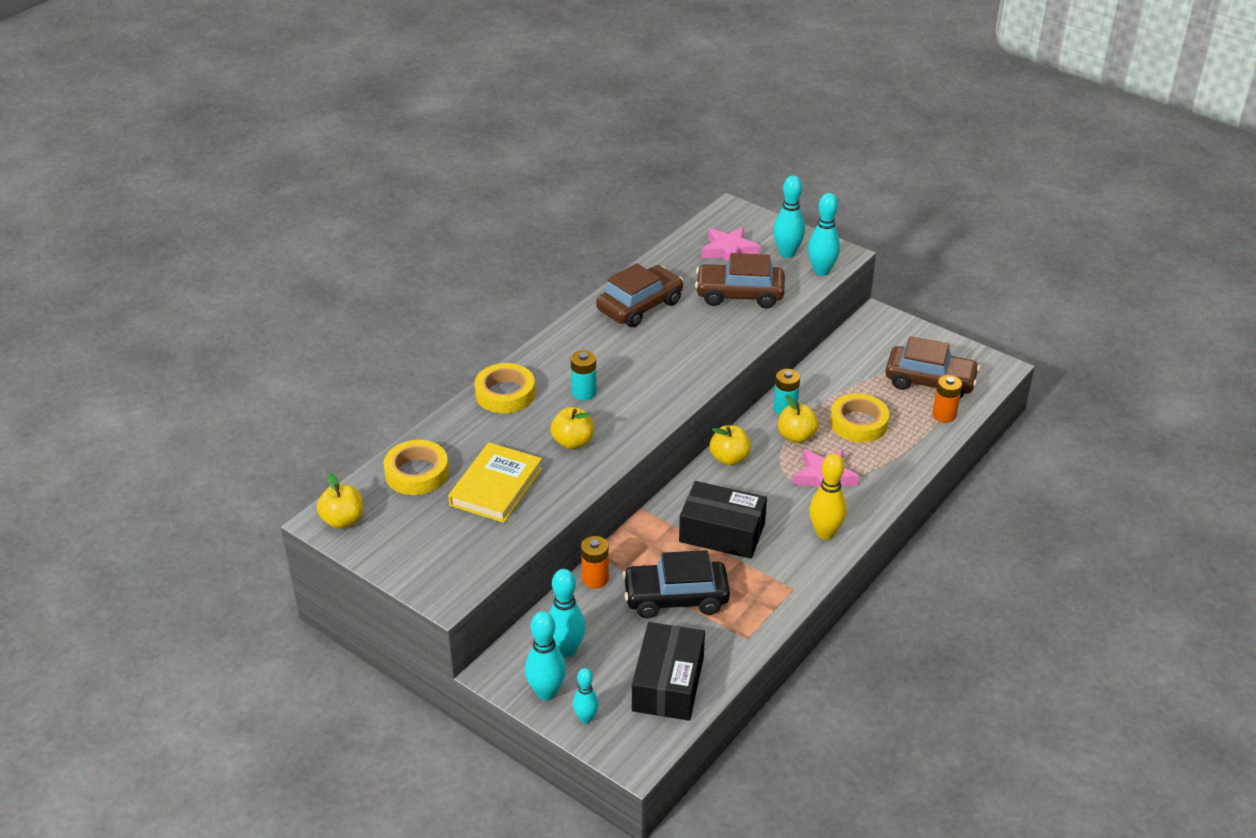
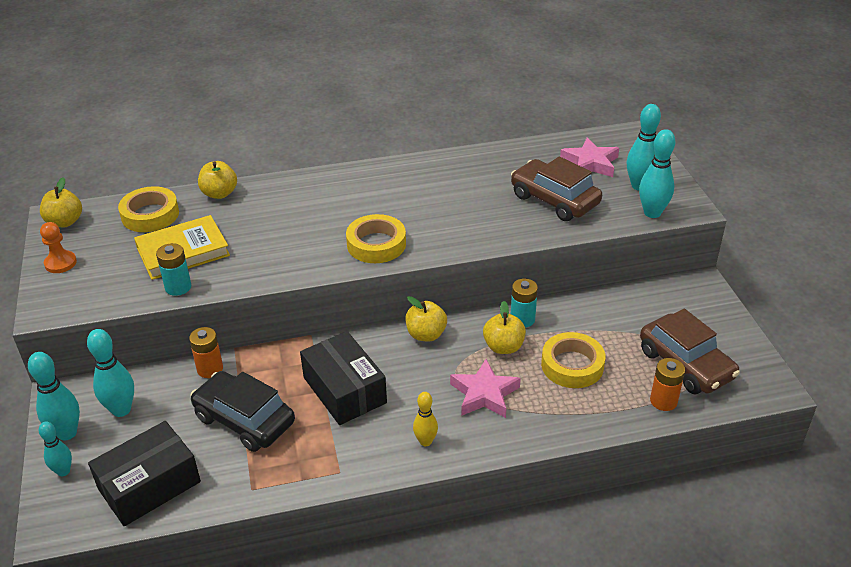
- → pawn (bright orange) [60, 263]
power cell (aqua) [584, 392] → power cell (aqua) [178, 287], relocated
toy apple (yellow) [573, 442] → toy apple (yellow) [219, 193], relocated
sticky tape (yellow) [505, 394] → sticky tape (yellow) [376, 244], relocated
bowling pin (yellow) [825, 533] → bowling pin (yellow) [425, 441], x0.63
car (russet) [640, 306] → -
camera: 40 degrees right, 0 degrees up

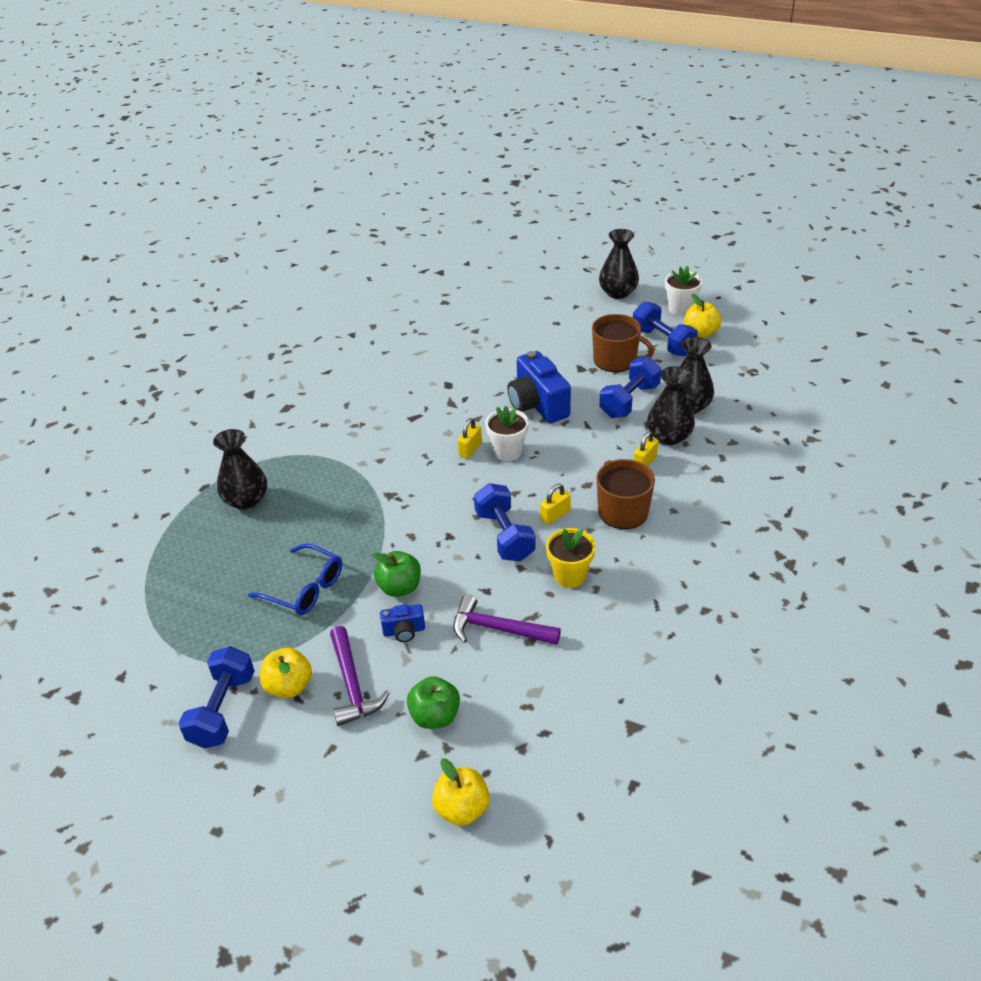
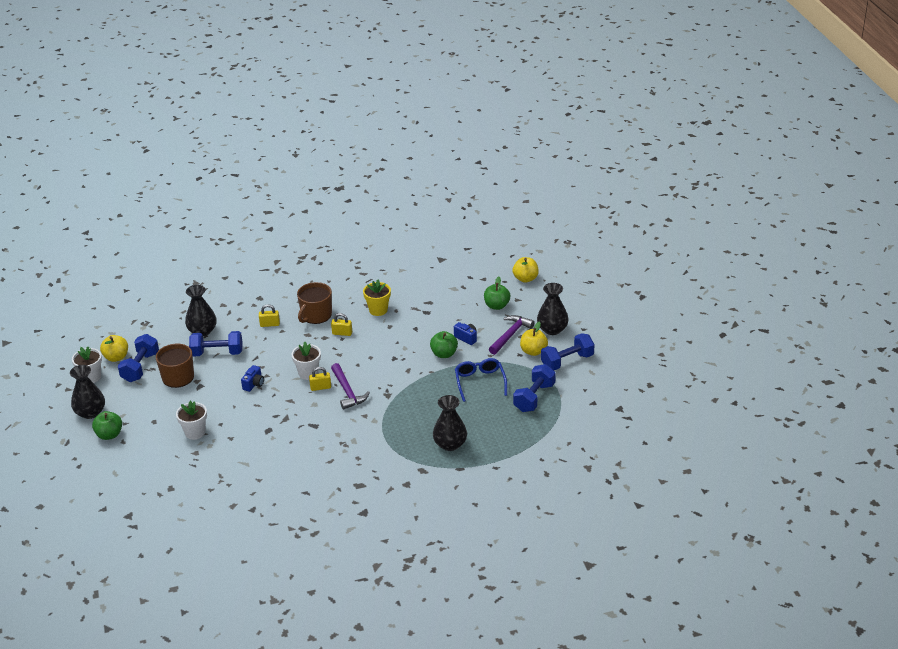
- → toy apple (emerald) [109, 435]
- → plant pot (pure white) [195, 432]
camera (cobalt) [538, 405] → camera (cobalt) [254, 384], x0.49
carpenter's hammer (violet) [498, 629] → carpenter's hammer (violet) [347, 391], relocated
dumbbell (cobalt) [504, 536] → dumbbell (cobalt) [534, 397], relocated
flower vase (jet-black) [669, 436] → flower vase (jet-black) [552, 329], relocated
camera: 130 degrees left, 5 degrees down

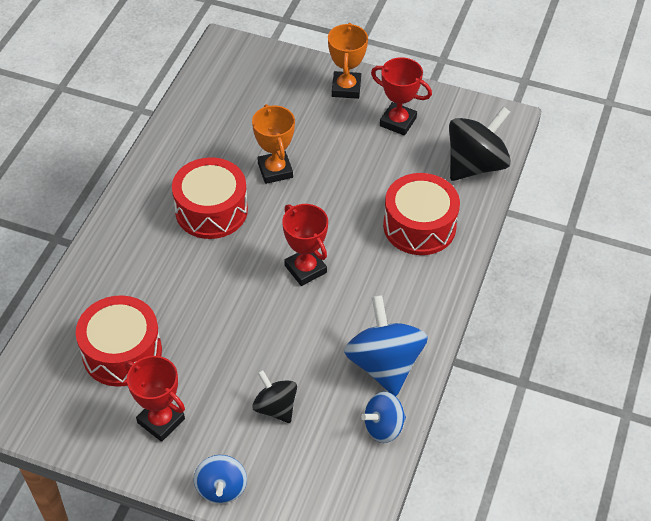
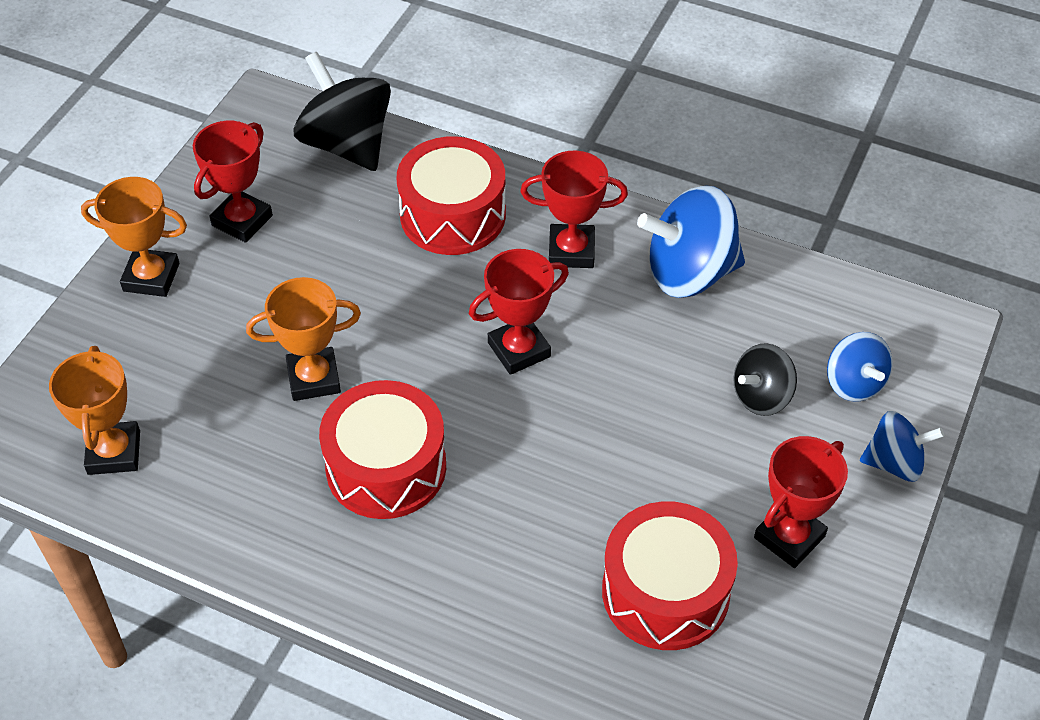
- → award cup (bright orange) [114, 452]
- → award cup (crimson) [571, 251]
spinning top (cobalt) [383, 427] → spinning top (cobalt) [854, 383], relocated
camera: 85 degrees left, 0 degrees up

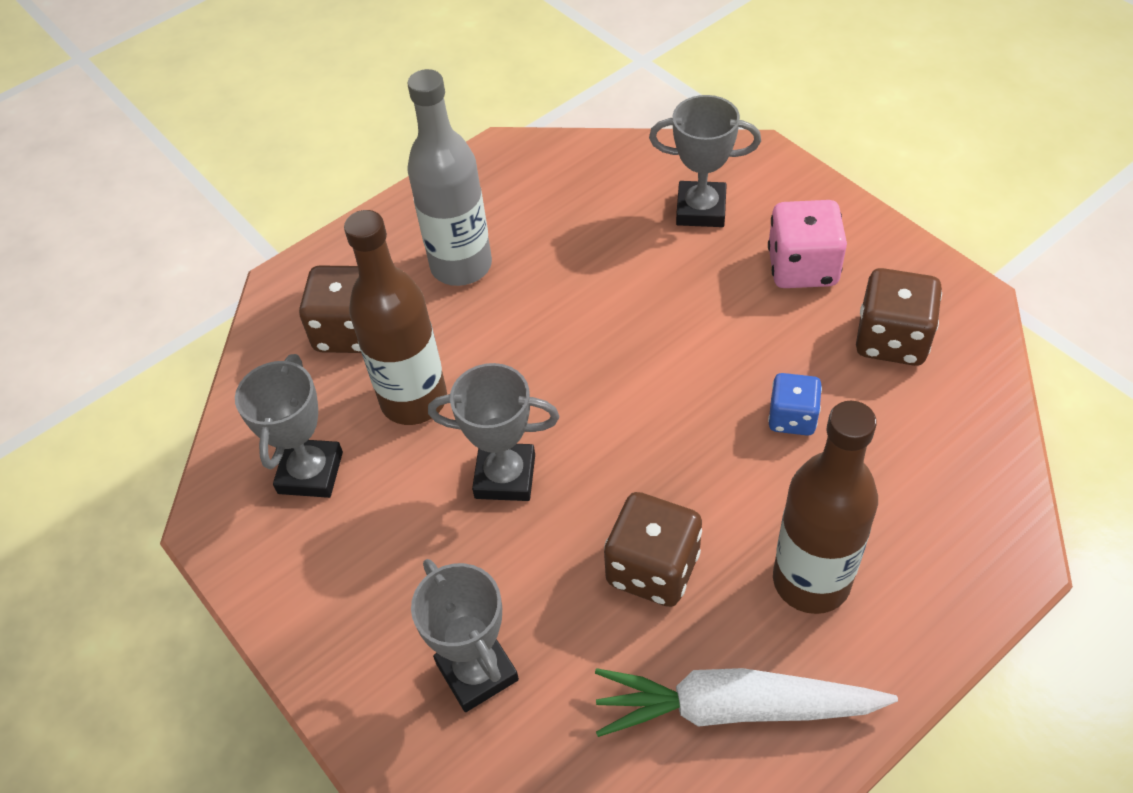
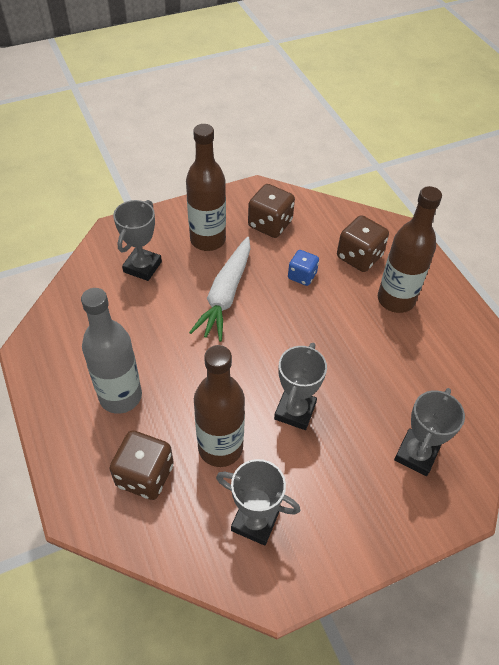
dice (rose-pink) [802, 267] → flask (russet) [208, 240]
carrot (pure white) [733, 708] → carrot (pure white) [225, 295], relocated
dice (russet) [653, 568] → dice (russet) [359, 257], relocated
award cup (gray) [477, 671] → award cup (gray) [416, 454], 45 degrees counterclockwise
camera: 80 degrees left, 0 degrees up

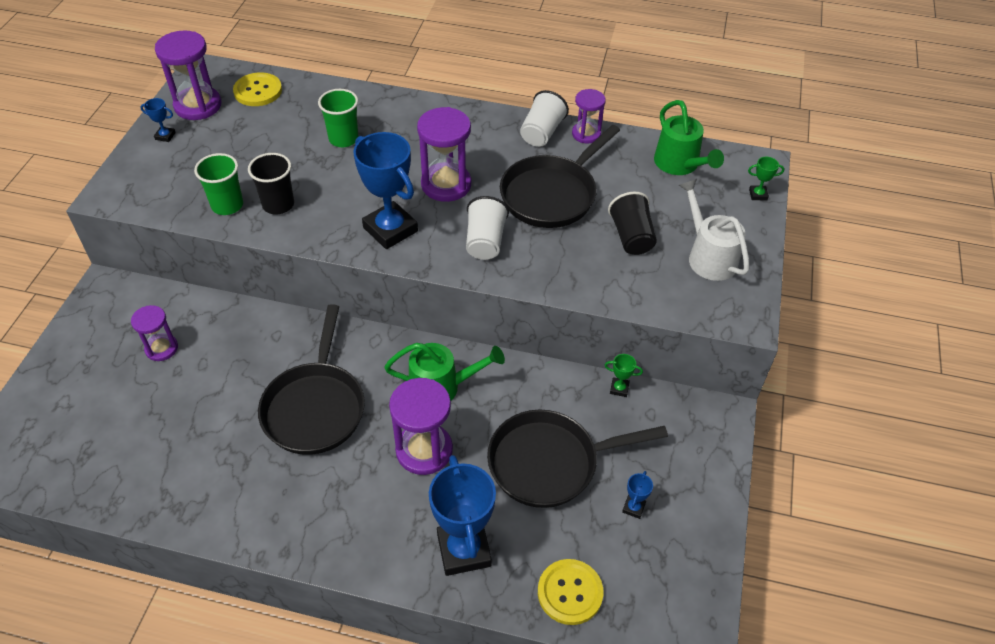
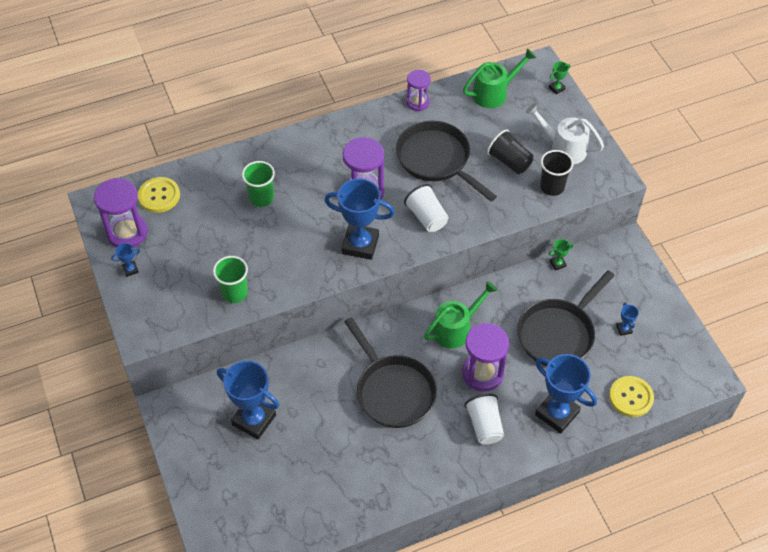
sand timer (violet) [161, 348] → award cup (cobalt) [254, 420]
skillet (jet-black) [552, 194] → skillet (jet-black) [436, 160], 135 degrees clockwise
watering pot (emerald) [680, 165] → watering pot (emerald) [494, 93], 60 degrees counterclockwise
cup (pure white) [541, 133] → cup (pure white) [484, 425], relocated
cup (jet-black) [278, 205] → cup (jet-black) [552, 187], relocated
camera: 35 degrees left, 5 degrees up

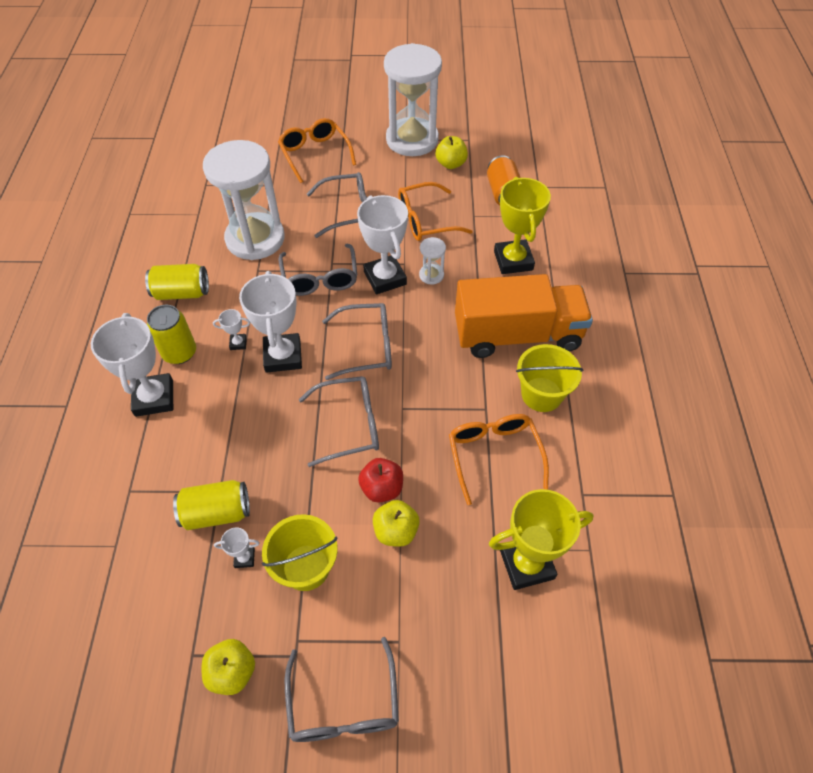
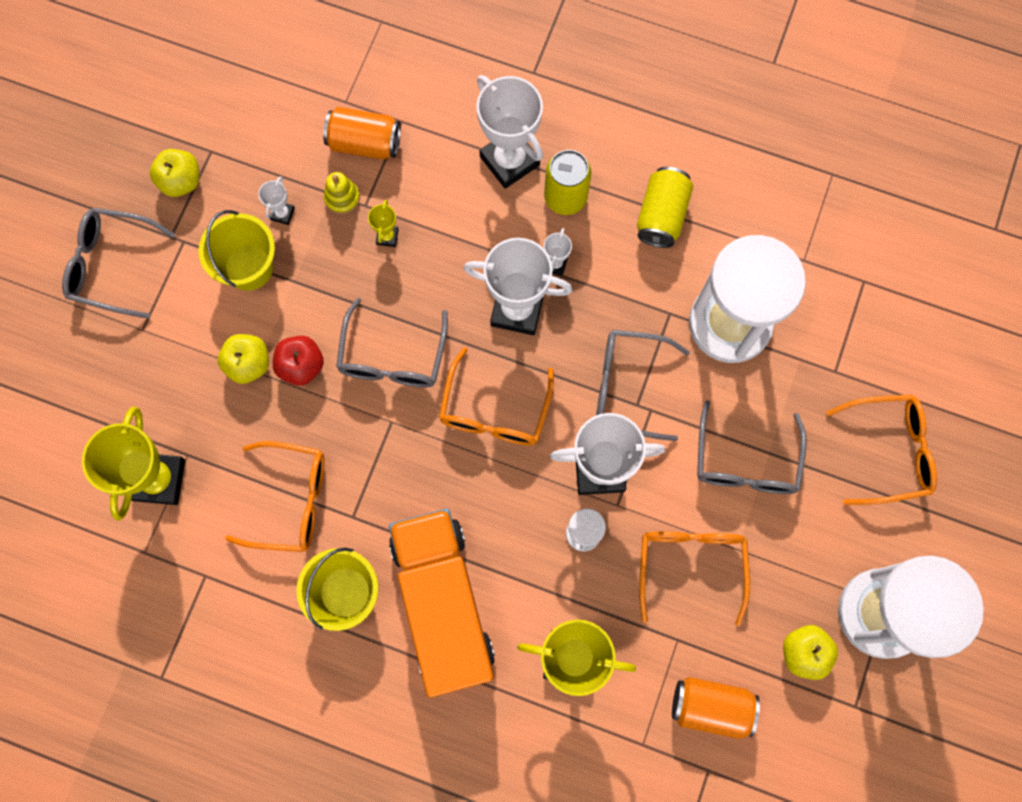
- → tin (bright orange) [365, 143]
tin (yellow) [216, 512] → stacking rings (yellow) [342, 198]
- → award cup (yellow) [387, 237]
toy truck (bright orange) [517, 335] → toy truck (bright orange) [443, 604], 150 degrees clockwise
glasses (gray) [367, 347] → glasses (bright orange) [494, 411]
award cup (pure white) [154, 398] → award cup (pure white) [510, 161], 45 degrees clockwise
camera: 110 degrees right, 20 degrees up

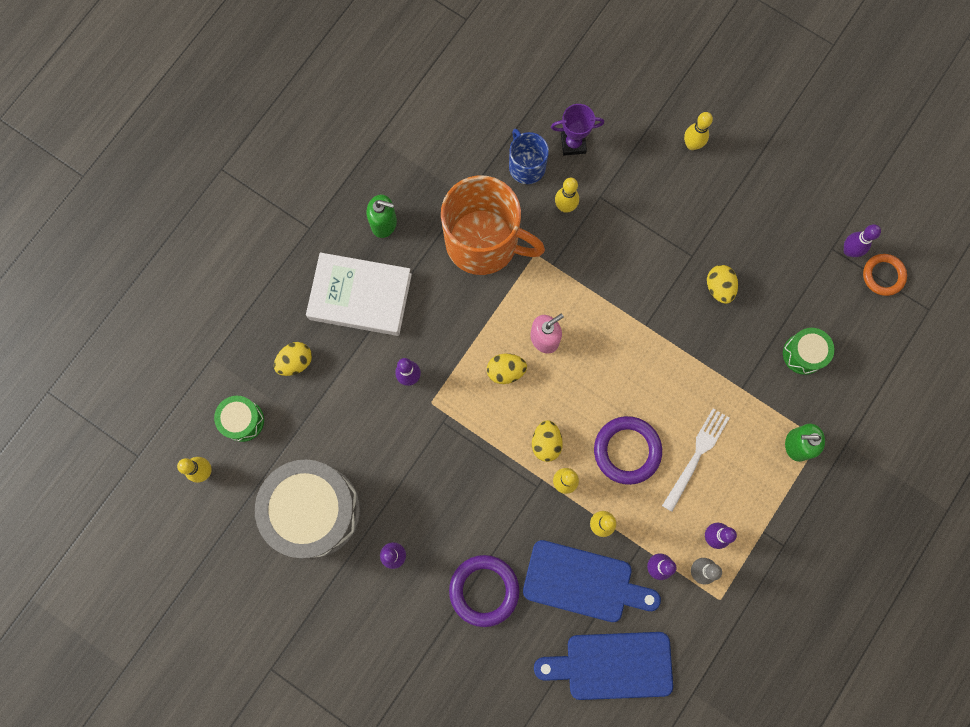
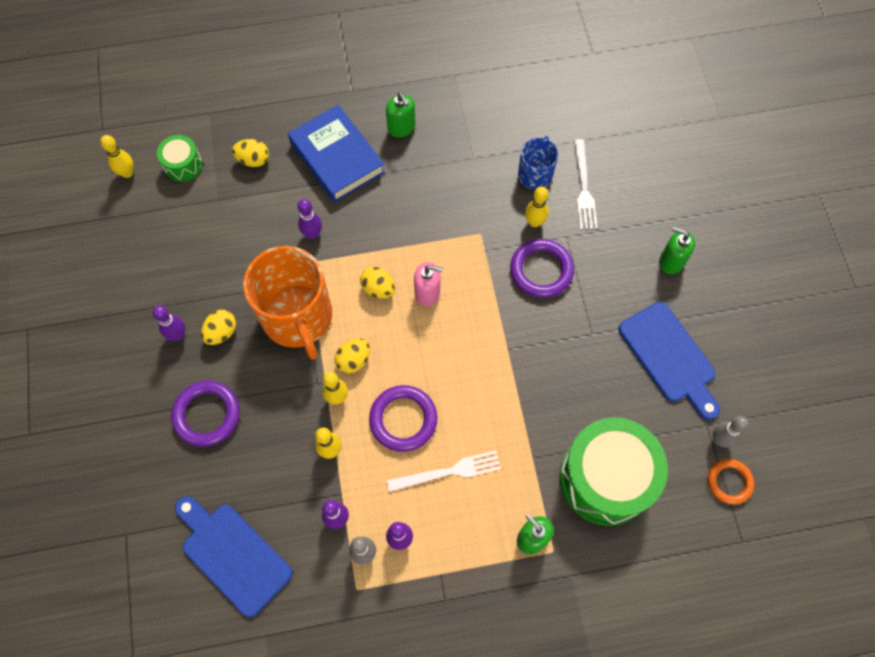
toy egg (yellow) [719, 287] → toy egg (yellow) [221, 332], relocated
coffee mug (bright orange) [484, 242] → coffee mug (bright orange) [298, 317], relocated
hardcover (pure white) [360, 296] → hardcover (cobalt) [337, 158]
- → ring (violet) [541, 270]
drum (emerald) [803, 354] → drum (emerald) [605, 478], x2.13
award cup (violet) [573, 144] → dinner fork (pure white) [583, 187]
cutting board (cobalt) [583, 582] → cutting board (cobalt) [669, 356], relocated
bowling pin (yellow) [692, 145] → pump bottle (emerald) [671, 261]
bowling pin (violet) [849, 251] → bowling pin (gray) [719, 439]
drum (gray) [314, 510] → -
camera: 45 degrees right, 10 degrees down

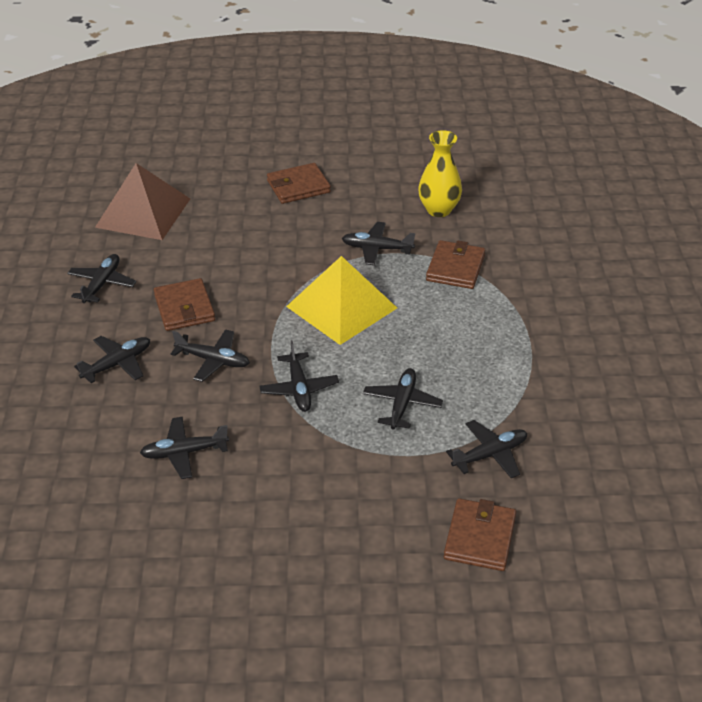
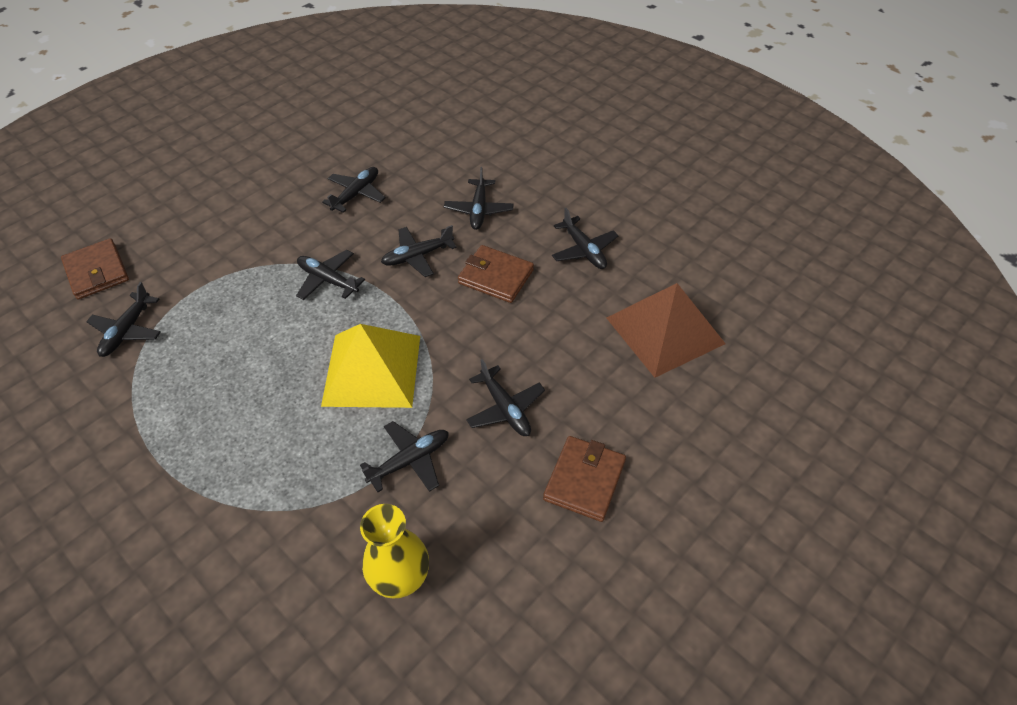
plane (jet-black) [402, 404] → plane (jet-black) [505, 408], relocated
card wallet (russet) [455, 268] → -
camera: 135 degrees right, 10 degrees up

